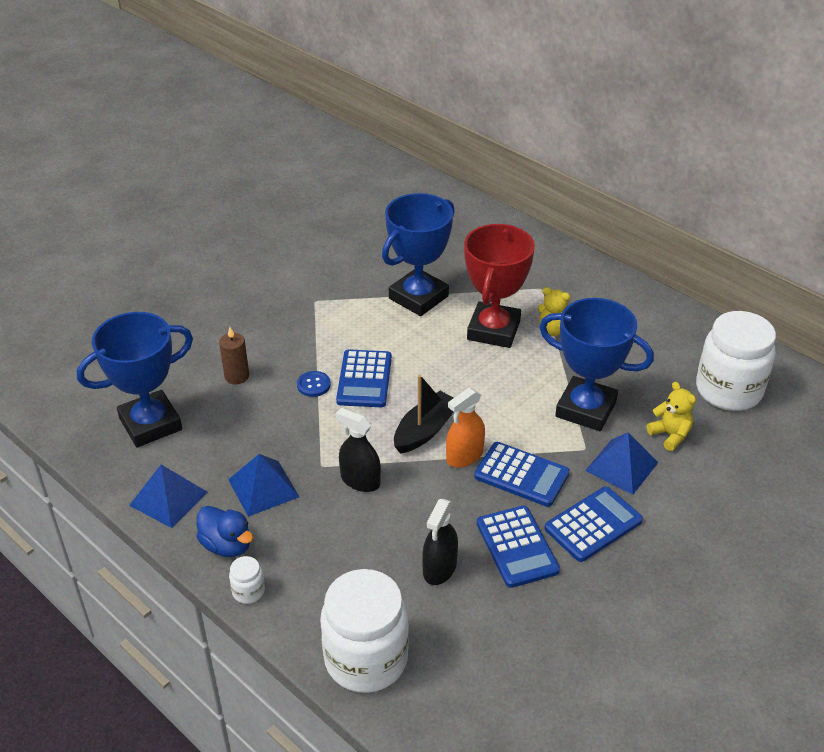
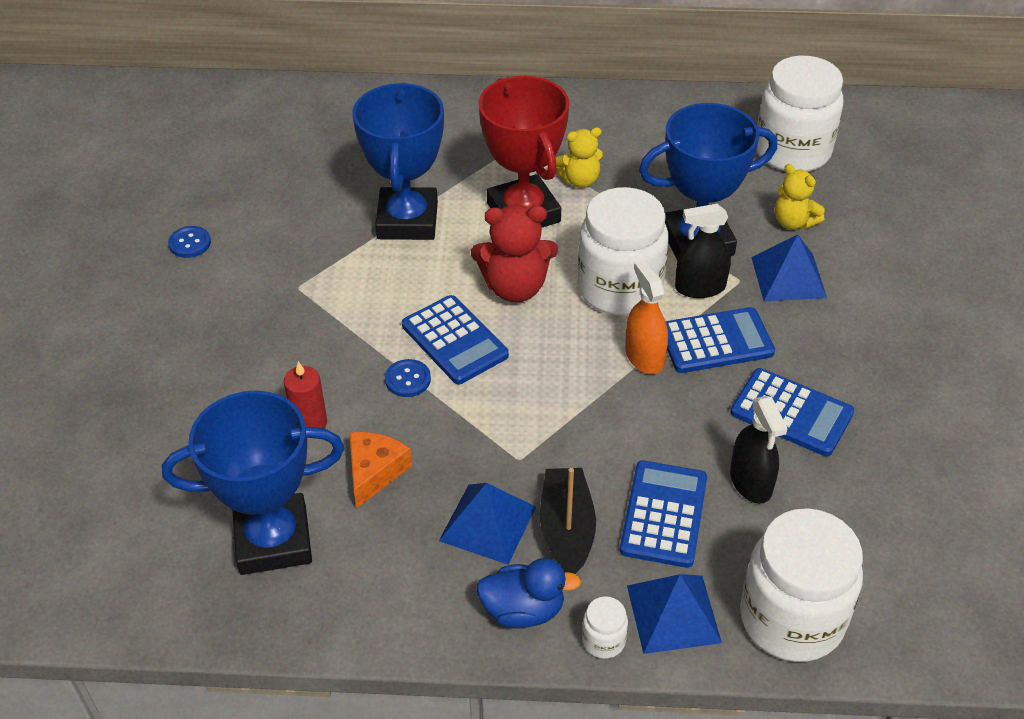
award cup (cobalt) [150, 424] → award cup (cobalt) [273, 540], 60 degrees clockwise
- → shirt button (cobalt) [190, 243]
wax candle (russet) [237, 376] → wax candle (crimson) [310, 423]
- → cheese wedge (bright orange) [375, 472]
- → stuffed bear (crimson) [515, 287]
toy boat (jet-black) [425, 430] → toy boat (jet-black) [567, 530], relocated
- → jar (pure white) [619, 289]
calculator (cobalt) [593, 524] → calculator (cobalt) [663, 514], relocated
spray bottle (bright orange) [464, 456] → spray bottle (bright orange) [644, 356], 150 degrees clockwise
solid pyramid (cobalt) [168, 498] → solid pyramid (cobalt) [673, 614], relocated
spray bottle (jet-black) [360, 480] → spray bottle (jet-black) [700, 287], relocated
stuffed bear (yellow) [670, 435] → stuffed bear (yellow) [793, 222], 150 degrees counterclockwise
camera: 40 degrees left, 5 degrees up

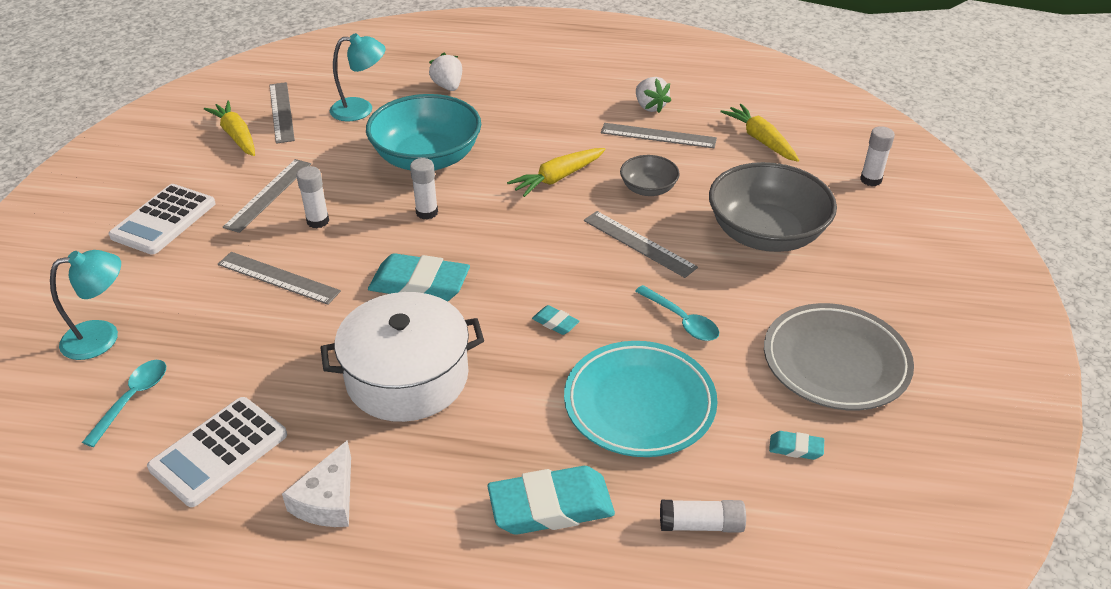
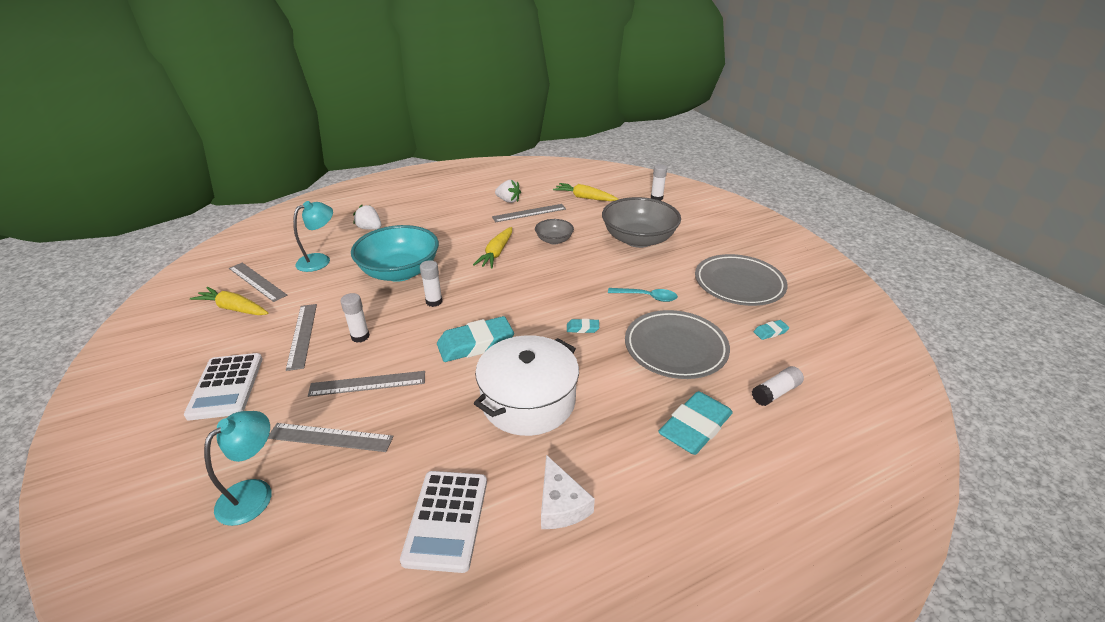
ruler (gray) [639, 244] → ruler (gray) [330, 437], relocated
dinner plate (aqua) [639, 404] → dinner plate (gray) [675, 348]
tablespoon (aqua) [132, 399] → -
camera: 35 degrees left, 5 degrees down

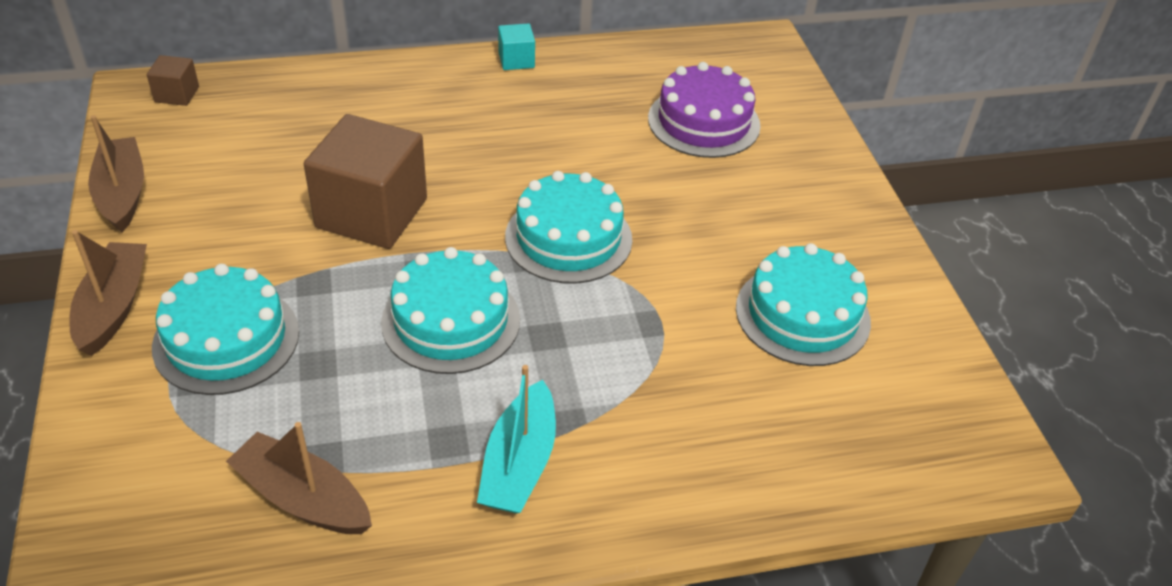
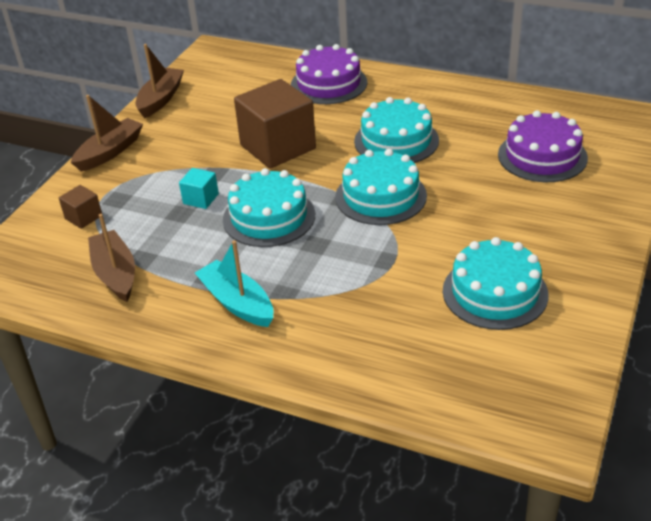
solid cube (russet) [177, 94] → solid cube (russet) [83, 217], relocated
solid cube (aqua) [516, 60] → solid cube (aqua) [201, 199], relocated
toy boat (aqua) [519, 463] → toy boat (aqua) [237, 303], 90 degrees clockwise
- → gateau (violet) [328, 84]
gateau (aqua) [226, 339] → gateau (aqua) [396, 141], relocated
camera: 40 degrees right, 5 degrees down

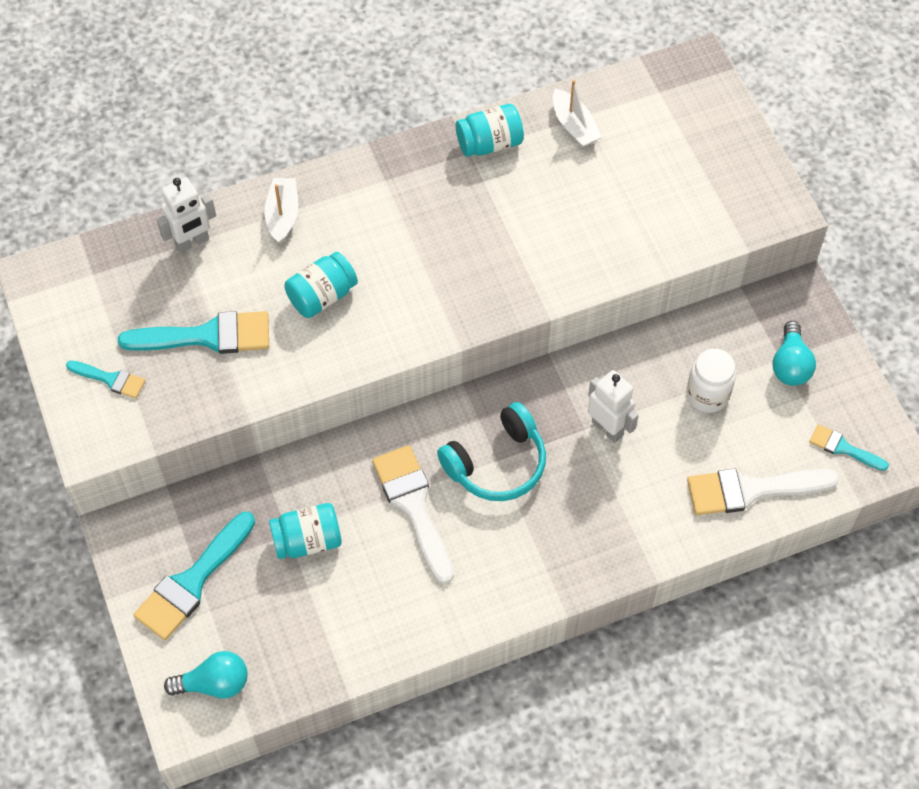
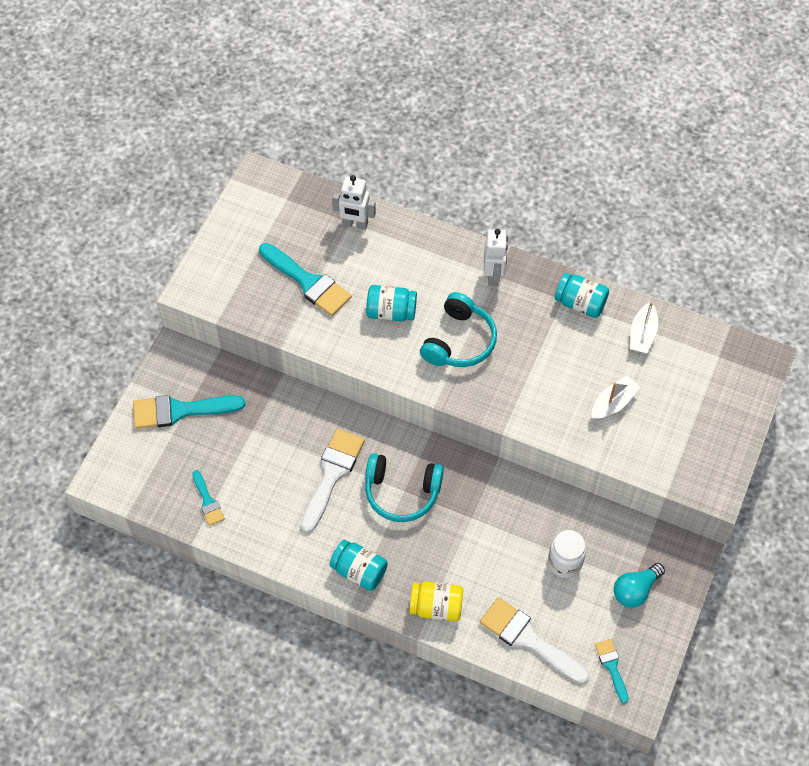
paint brush (aqua) [110, 379] → paint brush (aqua) [208, 501], relocated
jar (aqua) [307, 540] → jar (aqua) [359, 571], relocated
- → jar (yellow) [436, 607]
- → headset (aqua) [459, 341]
toy robot (pure white) [607, 428] → toy robot (pure white) [493, 276], relocated
toy boat (pure white) [283, 215] → toy boat (pure white) [613, 403], relocated
light bulb (aqua) [214, 683] → -
camera: 45 degrees right, 0 degrees up

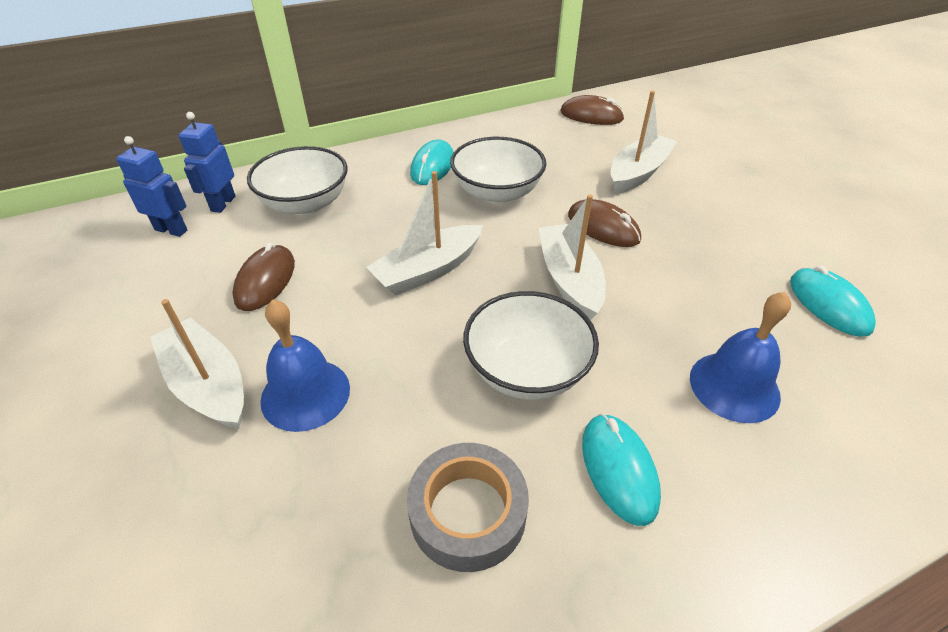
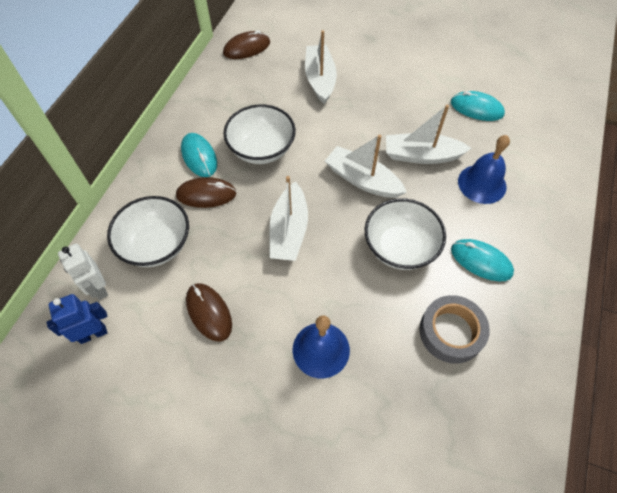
toy robot (cobalt) [223, 203] → toy robot (pure white) [98, 288]
PC mouse (russet) [603, 227] → PC mouse (russet) [206, 194], relocated
toy boat (pure white) [208, 384] → toy boat (pure white) [421, 156], relocated
camera: 45 degrees left, 15 degrees up

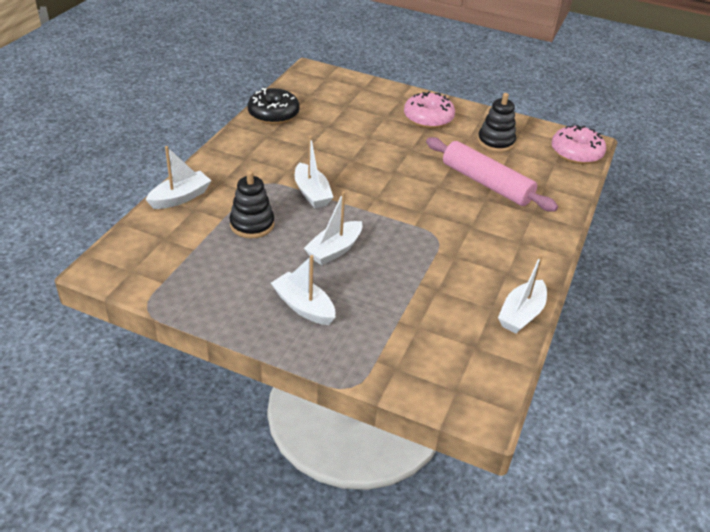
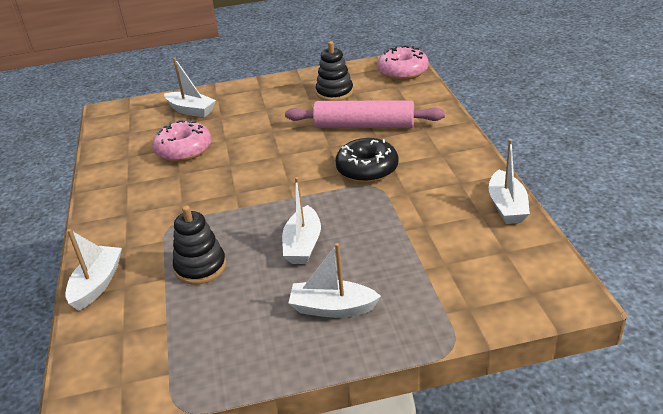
glazed donut (rose-pink) [428, 118] → glazed donut (rose-pink) [184, 150], relocated
toy boat (pure white) [312, 193] → toy boat (pure white) [191, 110], relocated
glazed donut (jet-black) [273, 114] → glazed donut (jet-black) [367, 169], relocated
camera: 30 degrees left, 5 degrees down

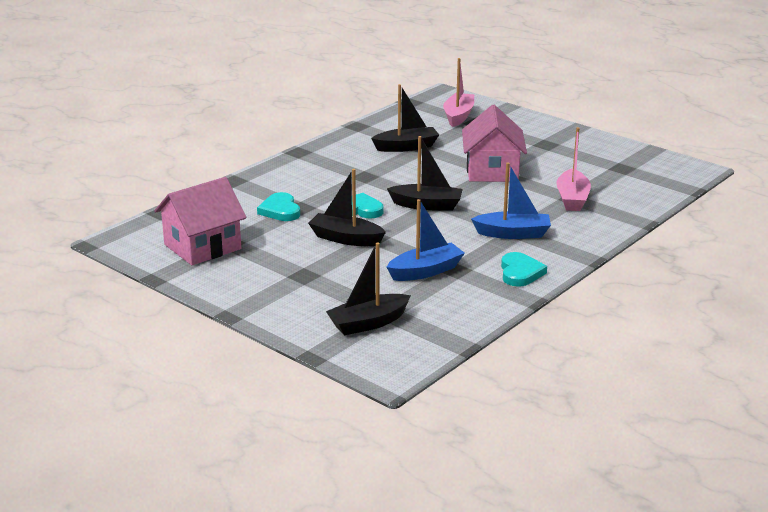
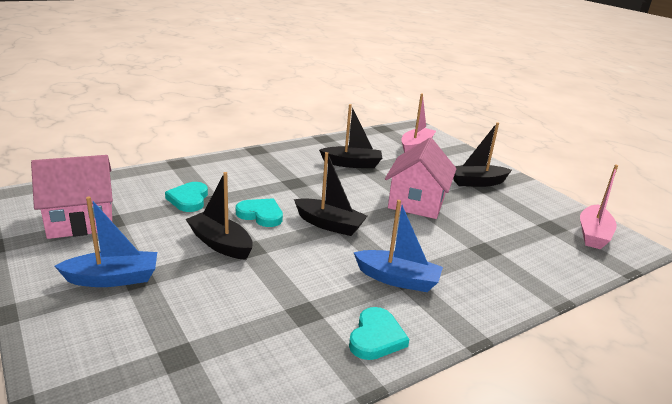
toy boat (cobalt) [425, 271] → toy boat (cobalt) [113, 278], relocated
toy boat (jet-black) [368, 323] → toy boat (jet-black) [477, 182], relocated
toy boat (rose-pink) [572, 199] → toy boat (rose-pink) [593, 234], relocated
camera: 15 degrees right, 0 degrees up

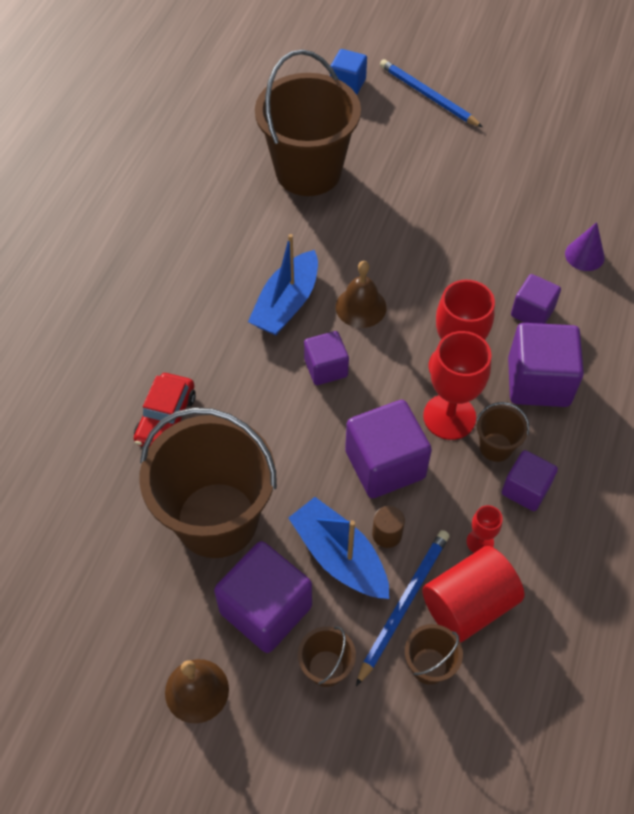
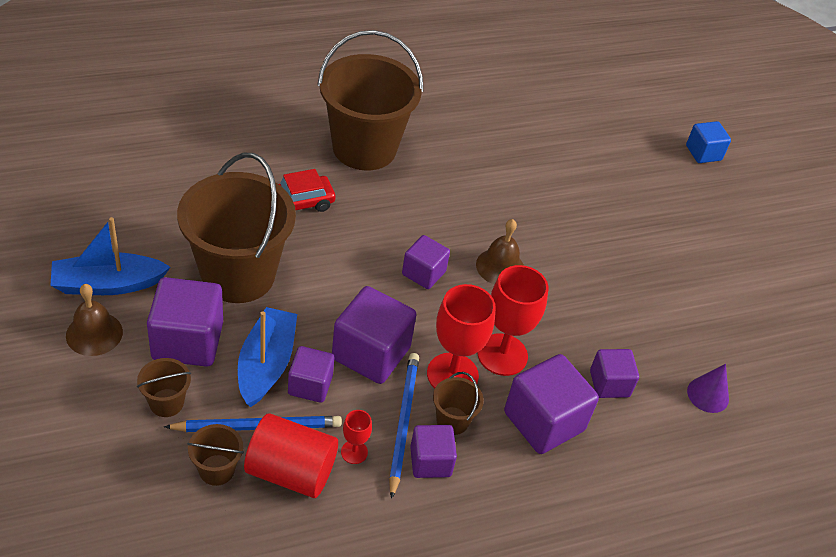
toy boat (cobalt) [286, 304] → toy boat (cobalt) [108, 284], relocated
solid cylinder (russet) [387, 534] → solid cube (violet) [310, 385]
bucket (russet) [308, 171] → bucket (russet) [364, 148], relocated
wooden pencil (cobalt) [427, 96] → wooden pencil (cobalt) [403, 422], relocated
camera: 45 degrees right, 10 degrees down

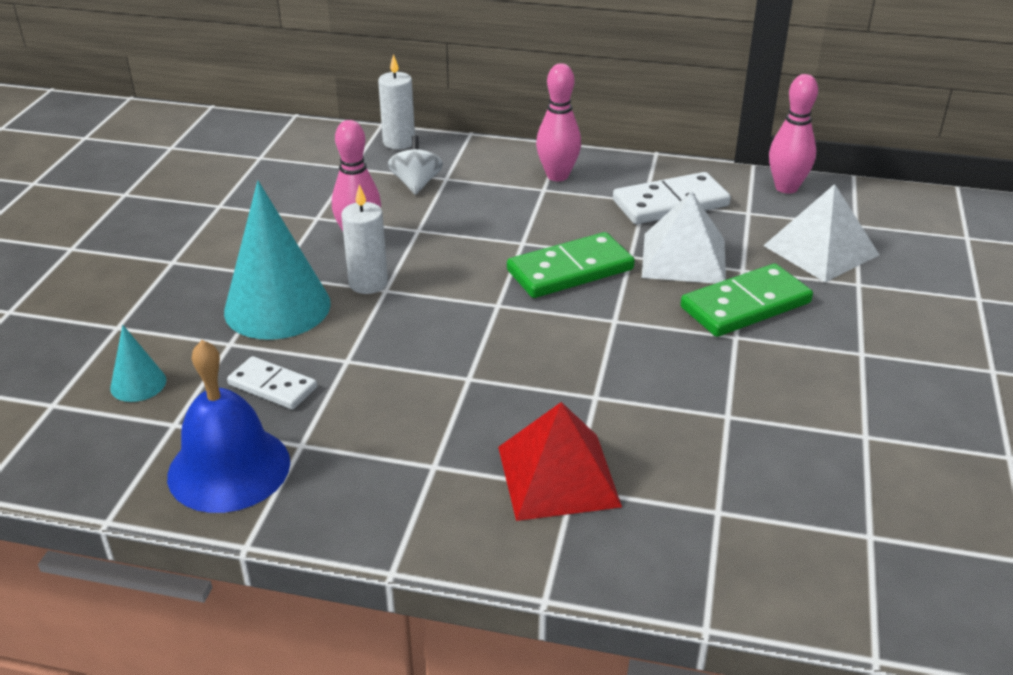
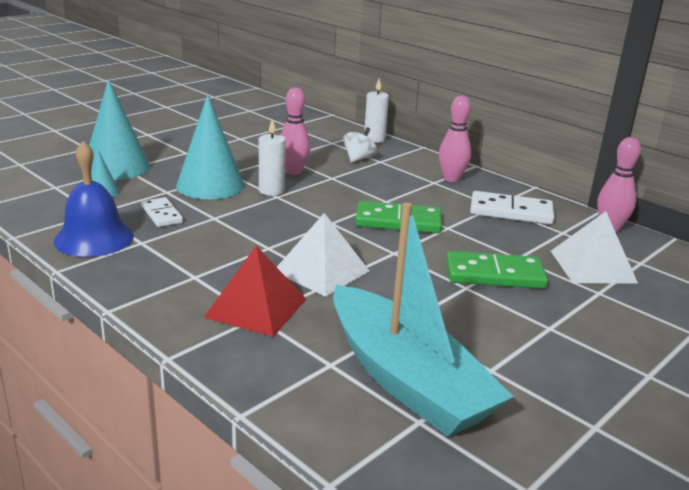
- → cone shape (aqua) [116, 167]
solid pyramid (pure white) [683, 258] → solid pyramid (pure white) [321, 271], relocated
- → toy boat (aqua) [406, 379]
camera: 30 degrees right, 10 degrees down

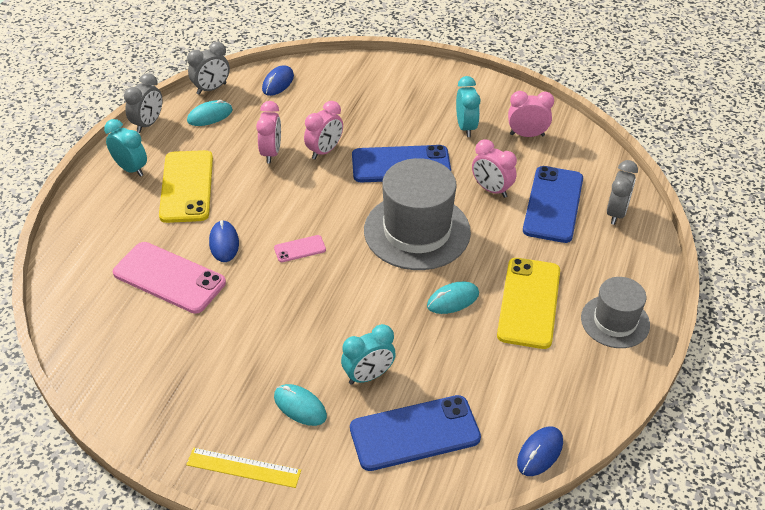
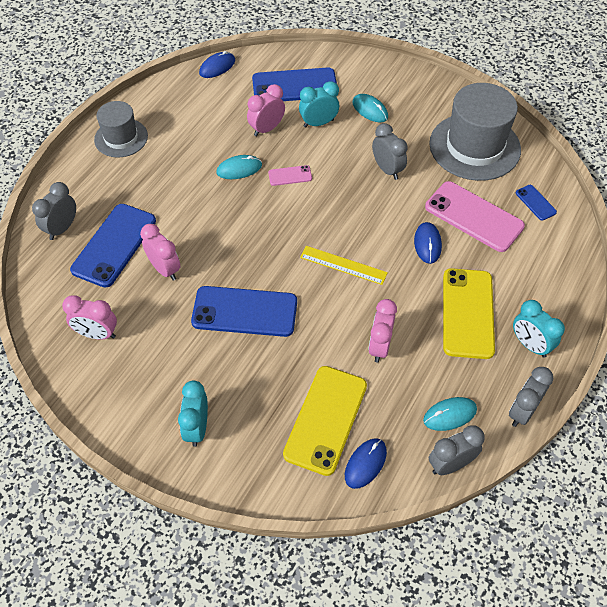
alarm clock (aqua) [466, 127] → alarm clock (aqua) [197, 428], relocated
alarm clock (rose-pink) [324, 151] → alarm clock (rose-pink) [266, 129], relocated
smartphone (rose-pink) [300, 249] → smartphone (rose-pink) [290, 176], relocated
smartphone (yellow) [529, 303] → smartphone (yellow) [325, 419], relocated
ruler (yellow) [243, 468] → ruler (yellow) [343, 265], relocated
- → alarm clock (gray) [387, 169]
hat (gray) [417, 231] → hat (gray) [474, 147], relocated
- → smartphone (cobalt) [535, 202]
camera: 170 degrees left, 10 degrees up

